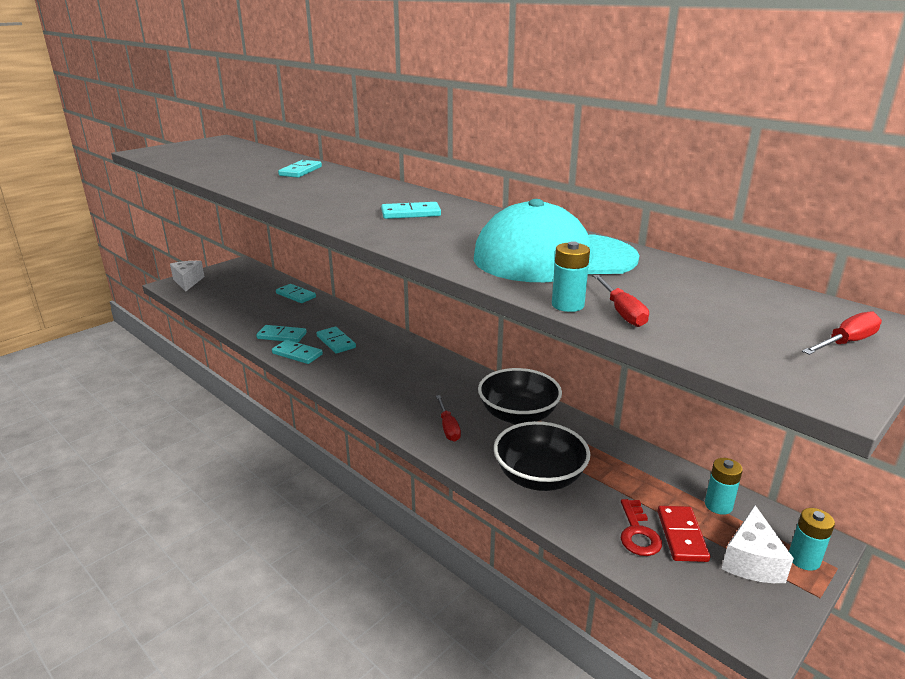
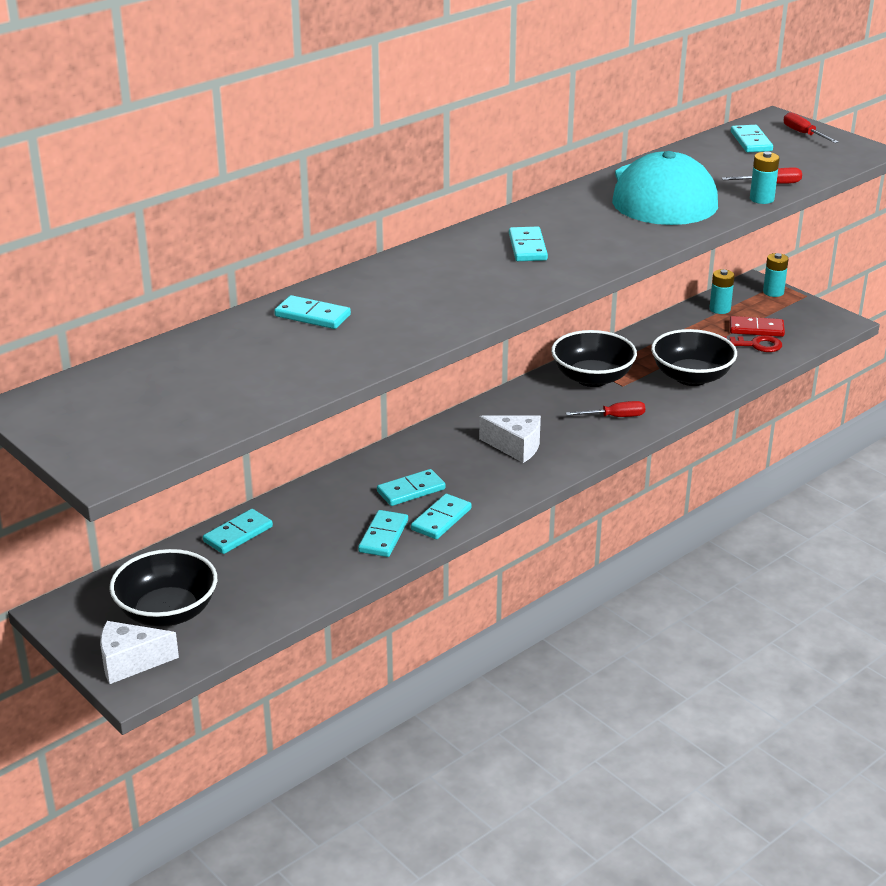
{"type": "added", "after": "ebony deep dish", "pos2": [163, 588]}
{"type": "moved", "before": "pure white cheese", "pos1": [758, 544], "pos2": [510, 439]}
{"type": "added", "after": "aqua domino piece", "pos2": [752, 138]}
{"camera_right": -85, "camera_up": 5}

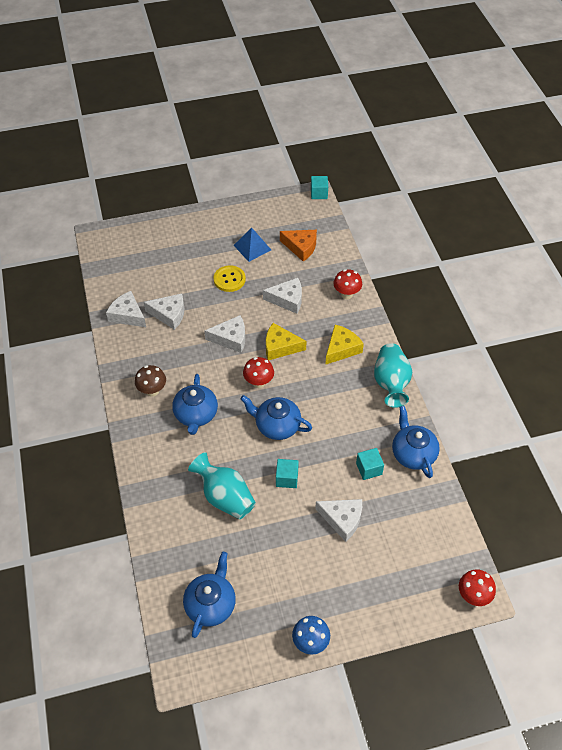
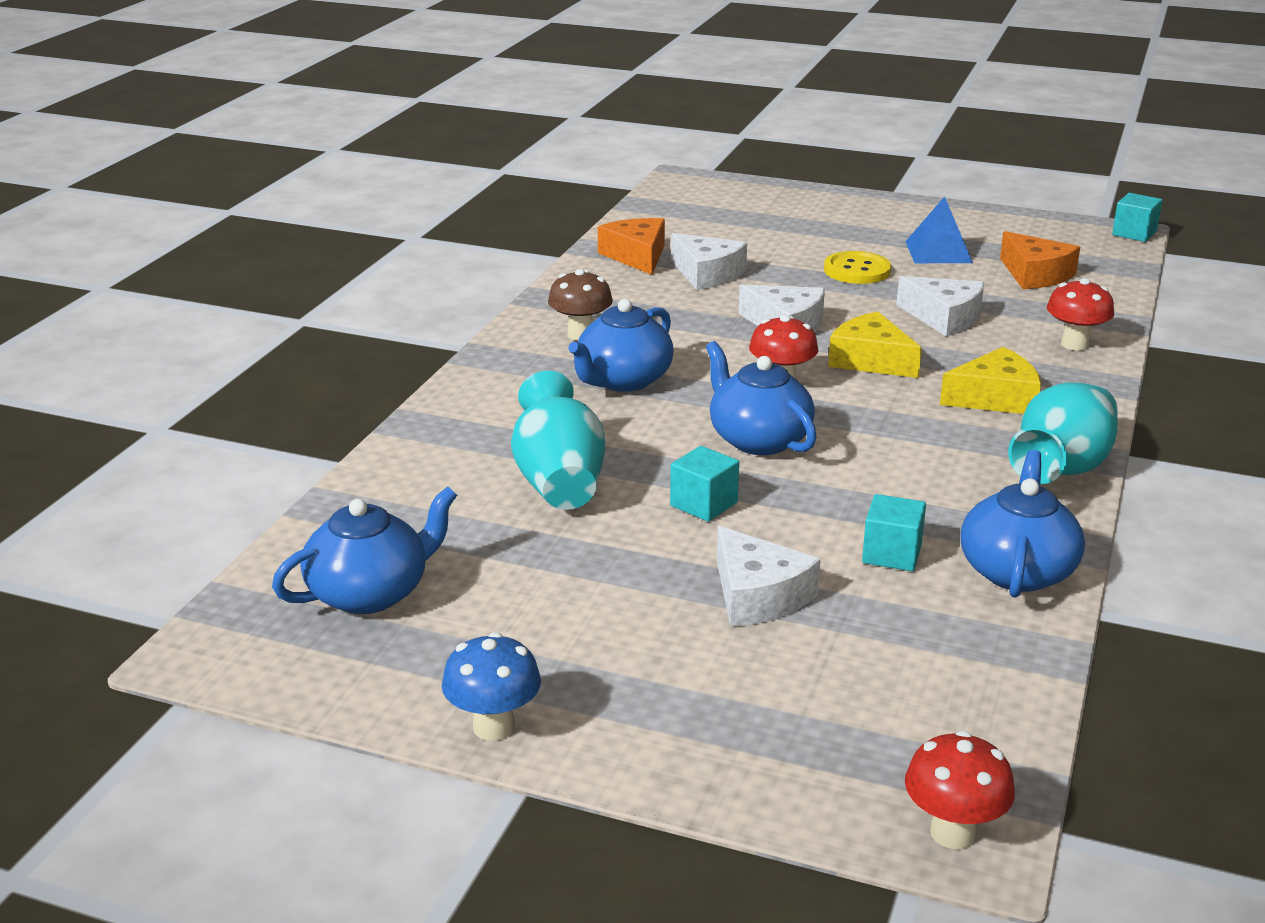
{"type": "recoloured", "before": "pure white cheese", "after": "bright orange cheese", "pos1": [126, 309], "pos2": [631, 246]}
{"camera_right": 35, "camera_up": -25}

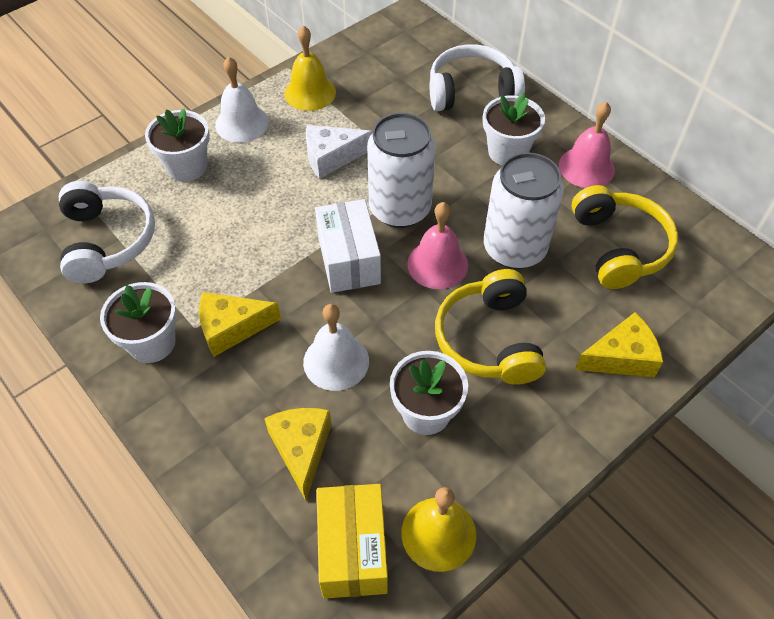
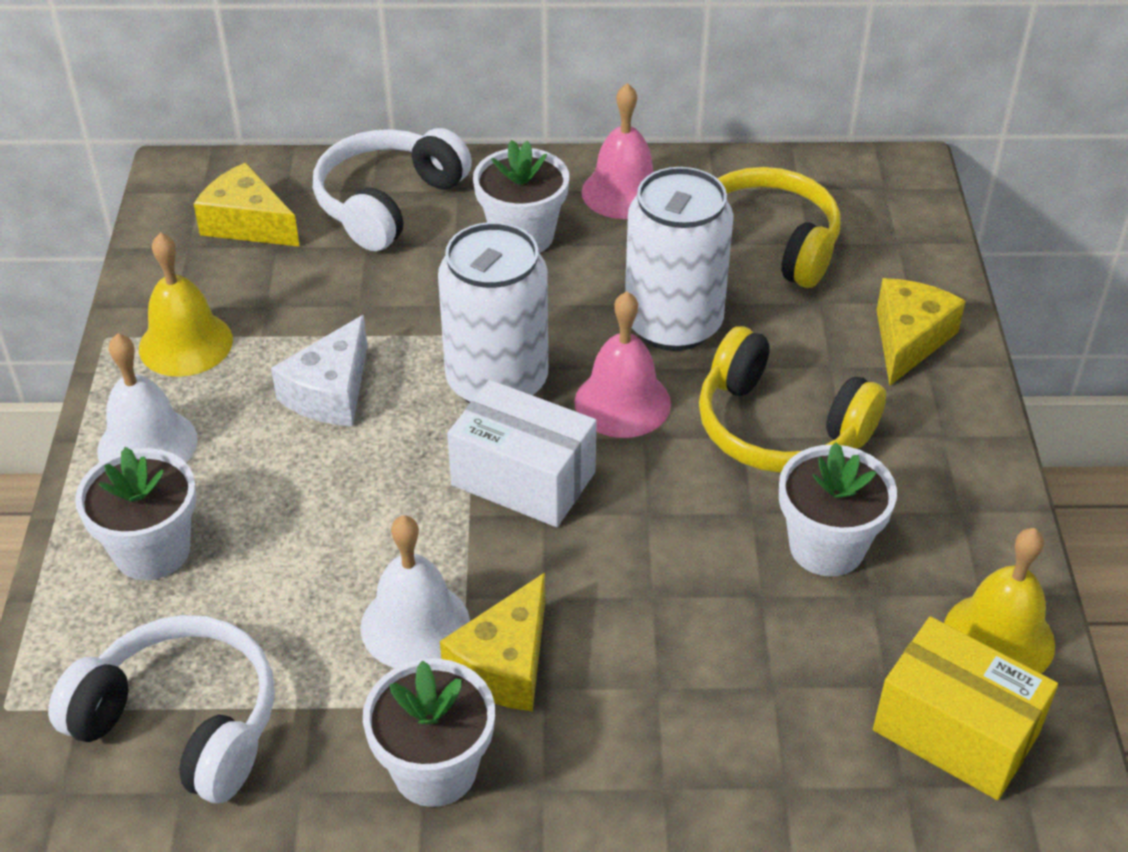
{"type": "moved", "before": "yellow cheese", "pos1": [298, 454], "pos2": [247, 205]}
{"type": "moved", "before": "pure white school bell", "pos1": [336, 347], "pos2": [415, 591]}
{"camera_right": -50, "camera_up": -10}

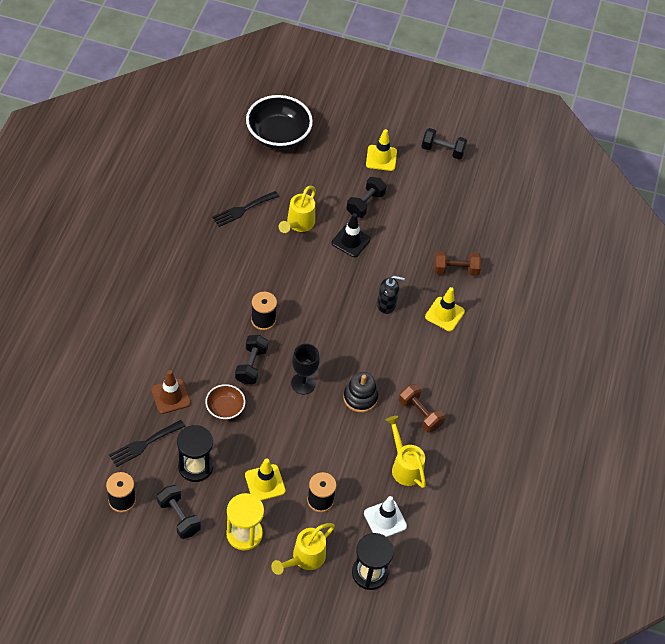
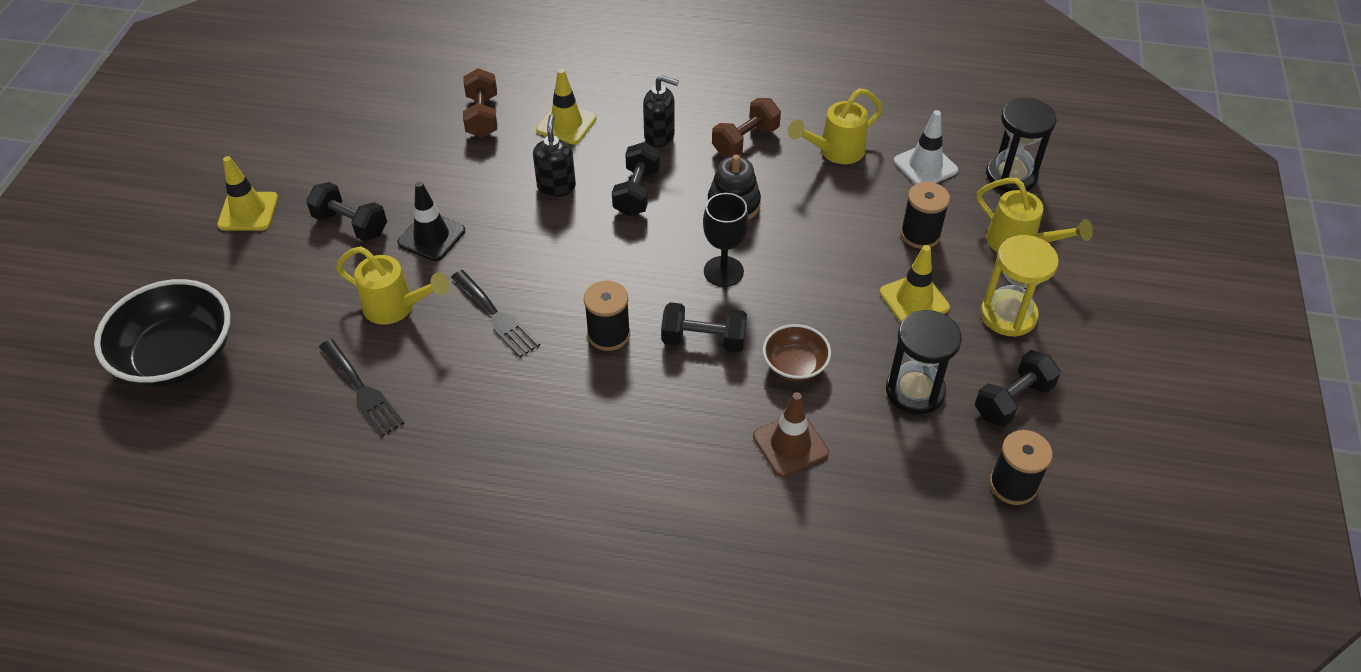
{"type": "moved", "before": "ebony table fork", "pos1": [147, 443], "pos2": [496, 313]}
{"type": "moved", "before": "ebony free weight", "pos1": [444, 144], "pos2": [636, 179]}
{"type": "added", "after": "ebony pump bottle", "pos2": [661, 111]}
{"camera_right": -90, "camera_up": -5}

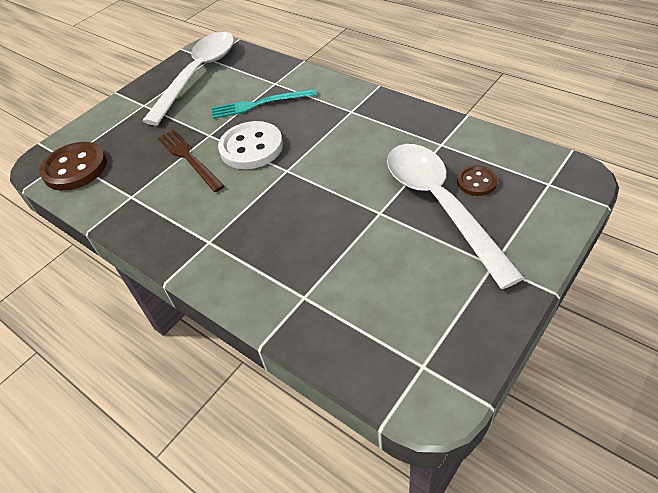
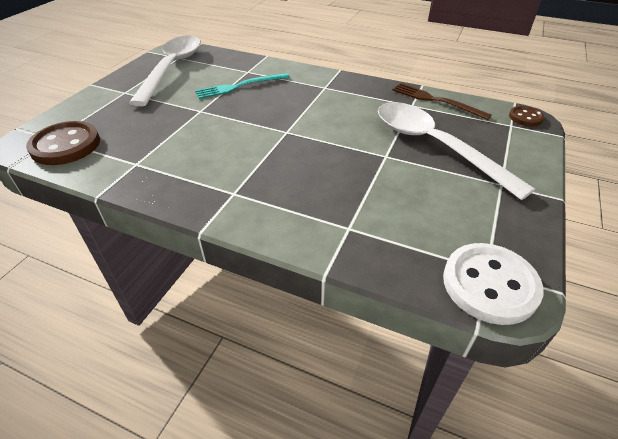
{"type": "moved", "before": "russet table fork", "pos1": [191, 161], "pos2": [442, 101]}
{"type": "moved", "before": "pure white shirt button", "pos1": [250, 145], "pos2": [493, 284]}
{"type": "moved", "before": "russet shirt button", "pos1": [477, 180], "pos2": [527, 116]}
{"camera_right": -20, "camera_up": -5}

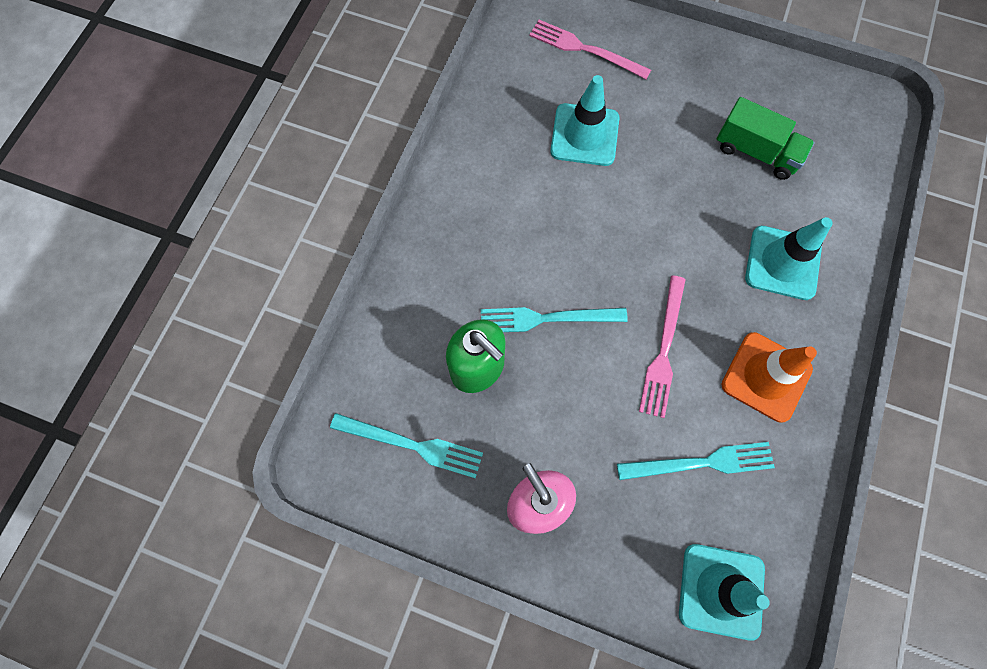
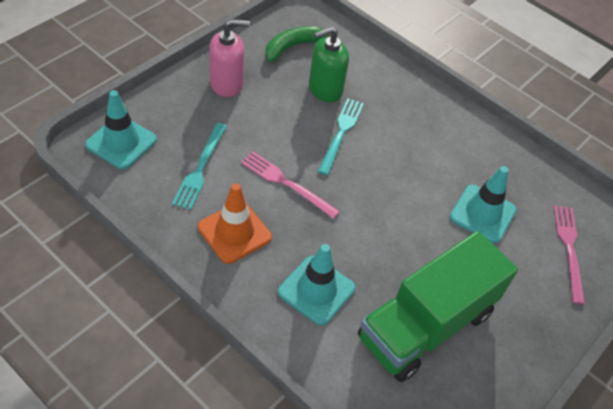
{"type": "replaced", "before": "aqua table fork", "after": "emerald banana", "pos1": [406, 446], "pos2": [298, 44]}
{"type": "resized", "before": "emerald lorry", "pos1": [766, 138], "pos2": [438, 306], "scale": 1.87}
{"type": "turned", "before": "rosy table fork", "pos1": [590, 49], "pos2": [569, 255], "turn": -45}
{"camera_right": 105, "camera_up": -20}

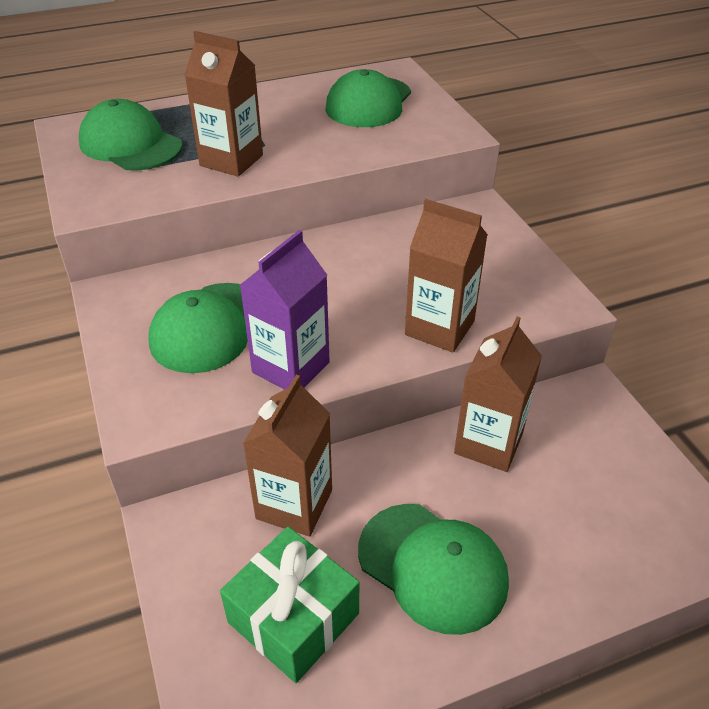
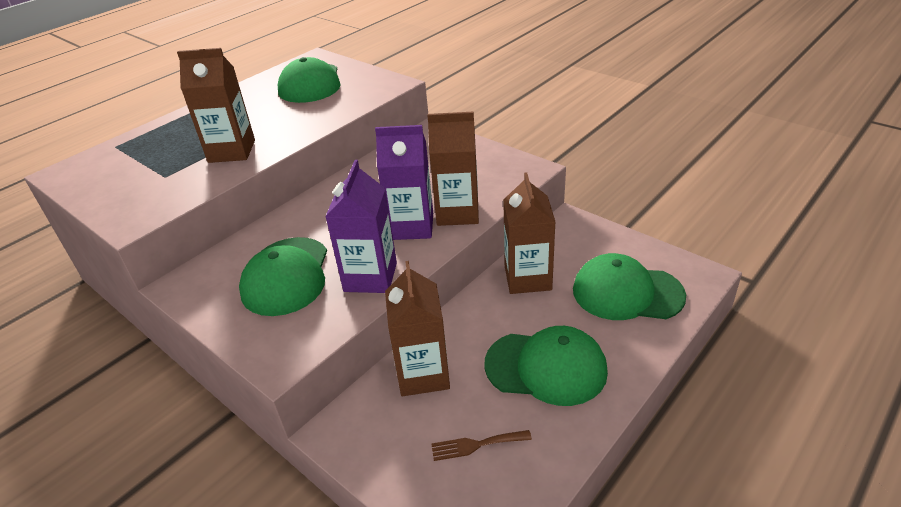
{"type": "added", "after": "purple carton", "pos2": [404, 182]}
{"type": "replaced", "before": "emerald wrapped gift", "after": "russet table fork", "pos1": [289, 604], "pos2": [481, 445]}
{"type": "moved", "before": "emerald cap", "pos1": [130, 135], "pos2": [629, 286]}
{"camera_right": -25, "camera_up": -5}

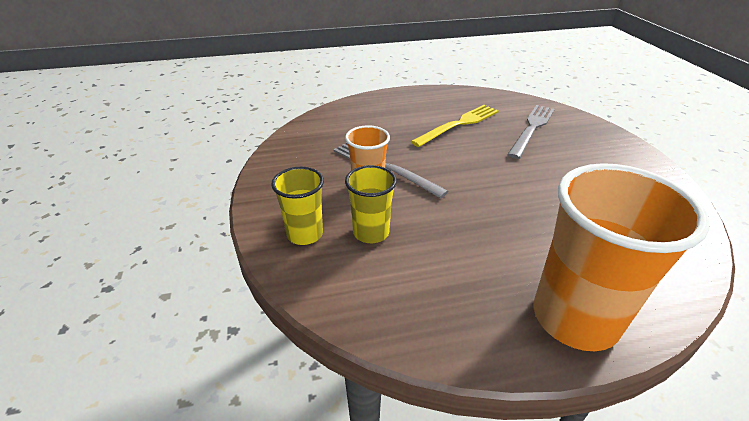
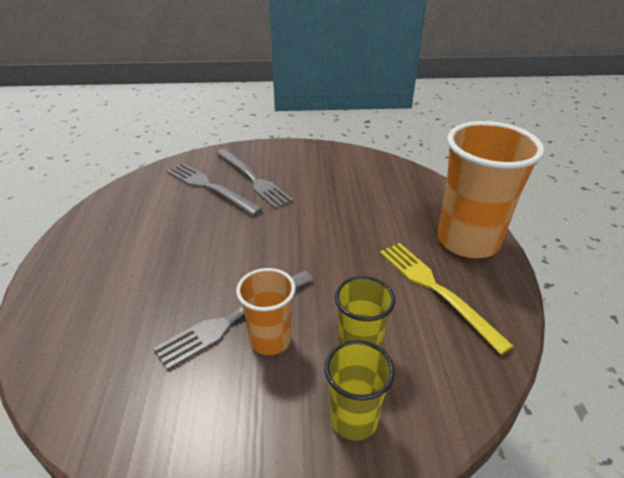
{"type": "added", "after": "ash-grey table fork", "pos2": [255, 179]}
{"type": "moved", "before": "yellow table fork", "pos1": [455, 126], "pos2": [447, 299]}
{"camera_right": -80, "camera_up": 0}

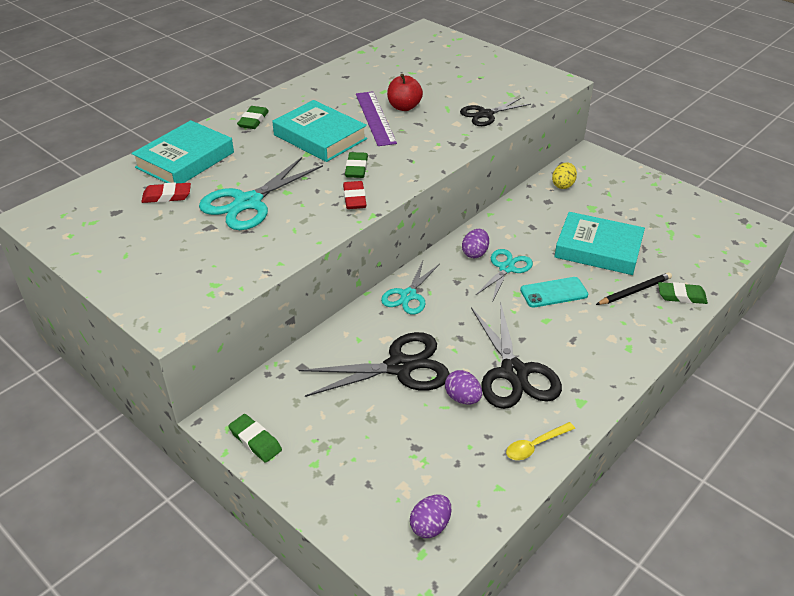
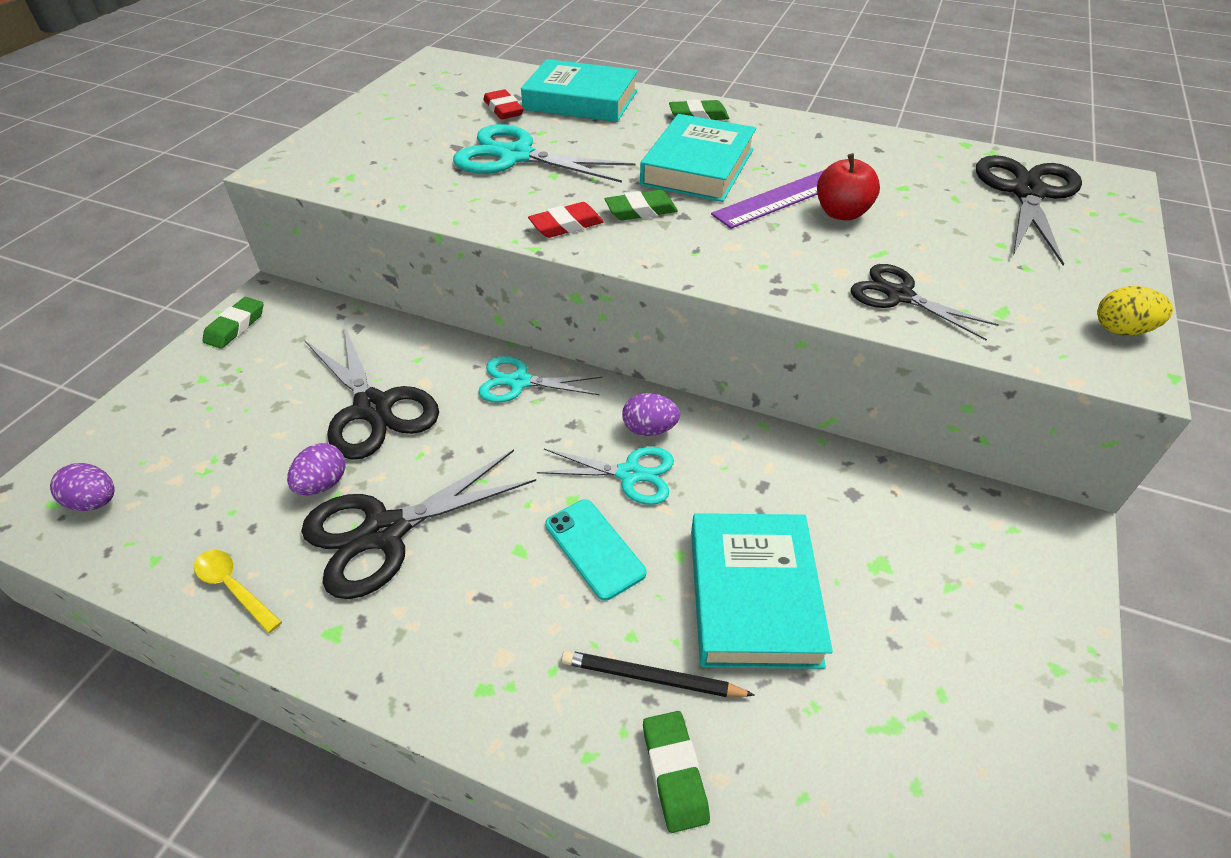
{"type": "turned", "before": "ebony wooden pencil", "pos1": [634, 288], "pos2": [658, 673], "turn": 150}
{"type": "added", "after": "ebony scissors", "pos2": [1029, 210]}
{"type": "moved", "before": "yellow egg", "pos1": [564, 176], "pos2": [1135, 310]}
{"camera_right": 70, "camera_up": 5}

